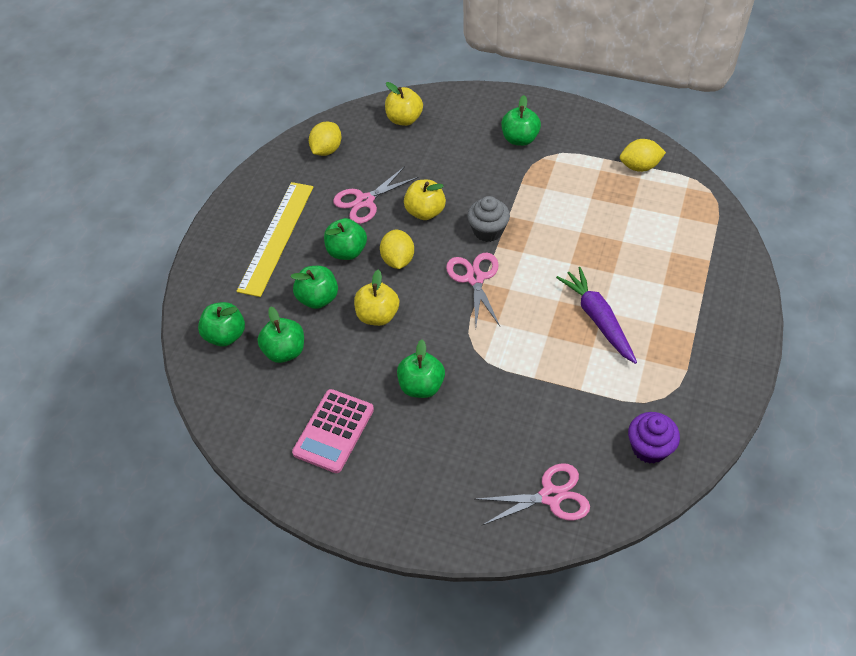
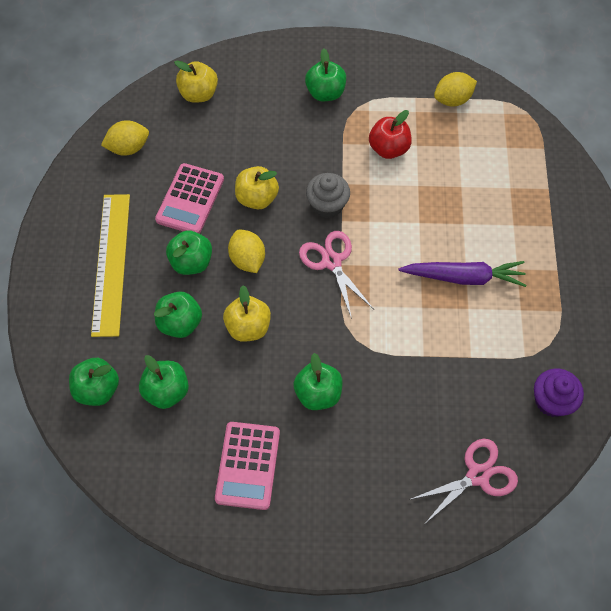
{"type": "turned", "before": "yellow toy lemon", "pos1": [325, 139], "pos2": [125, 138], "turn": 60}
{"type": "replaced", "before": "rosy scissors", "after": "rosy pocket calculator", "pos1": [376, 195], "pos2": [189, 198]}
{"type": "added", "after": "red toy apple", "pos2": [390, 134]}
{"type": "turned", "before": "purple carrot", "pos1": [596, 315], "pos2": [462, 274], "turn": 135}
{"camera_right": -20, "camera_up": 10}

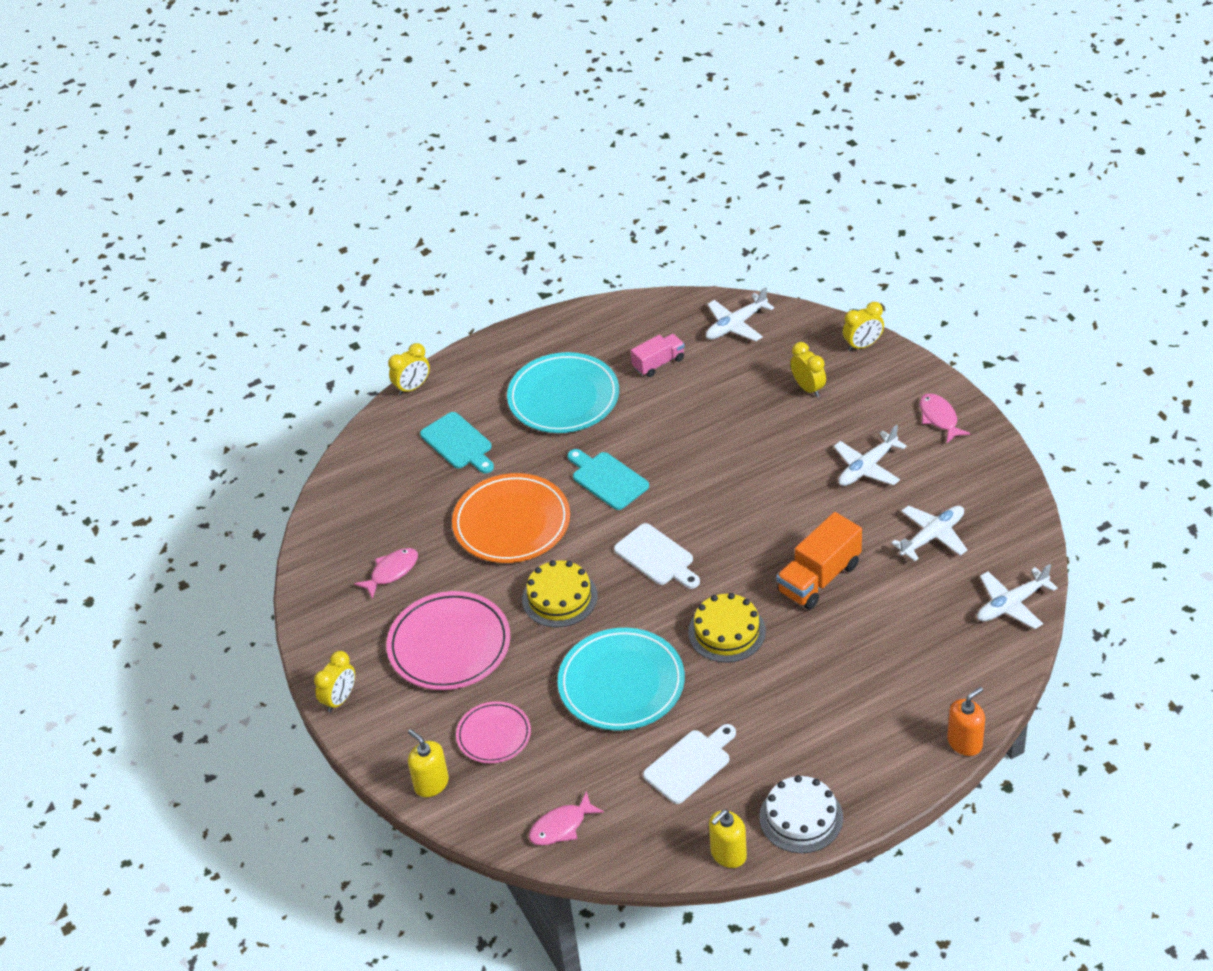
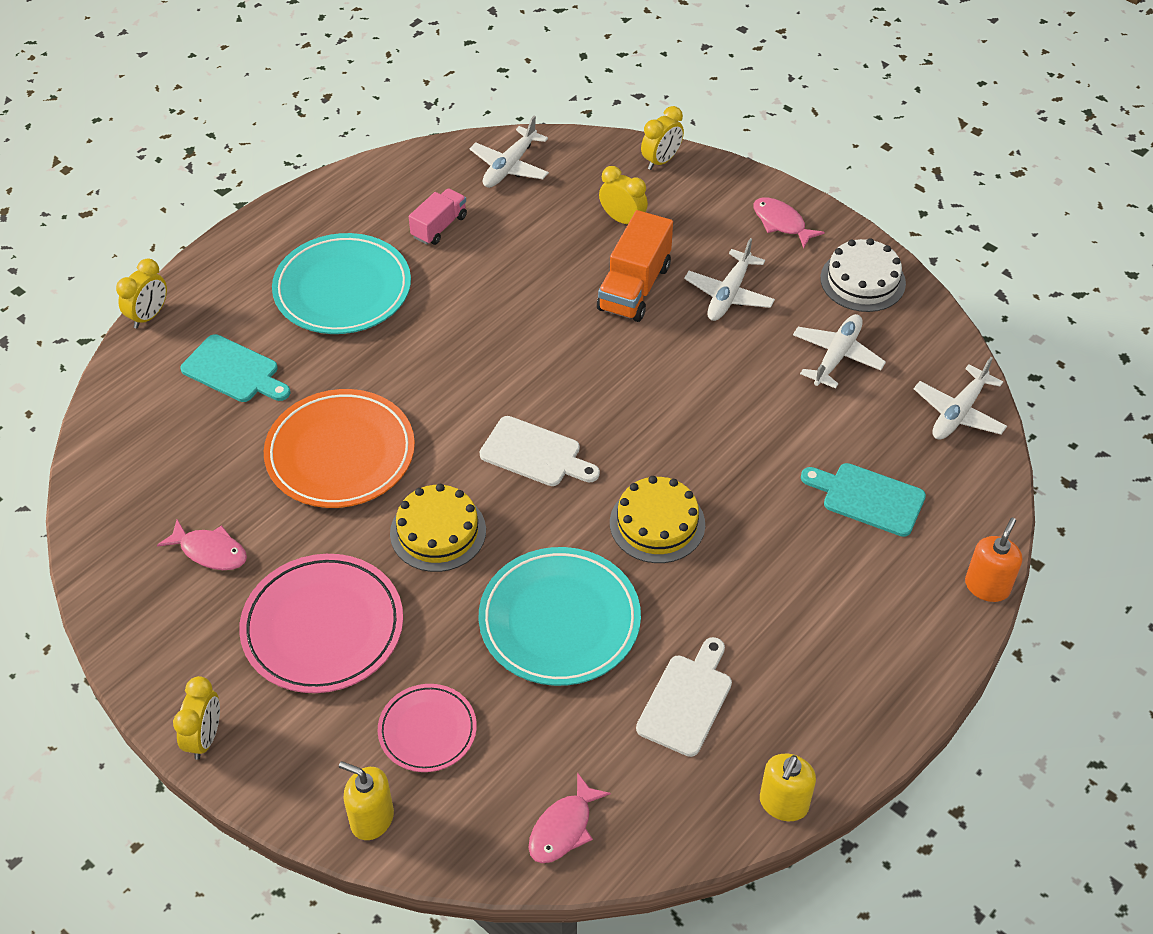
{"type": "turned", "before": "rosy toy fish", "pos1": [386, 573], "pos2": [202, 544], "turn": 90}
{"type": "moved", "before": "bright orange lorry", "pos1": [819, 561], "pos2": [635, 266]}
{"type": "moved", "before": "aqua chopping board", "pos1": [608, 479], "pos2": [863, 500]}
{"type": "moved", "before": "pure white cake", "pos1": [801, 814], "pos2": [863, 275]}
{"camera_right": -25, "camera_up": 5}

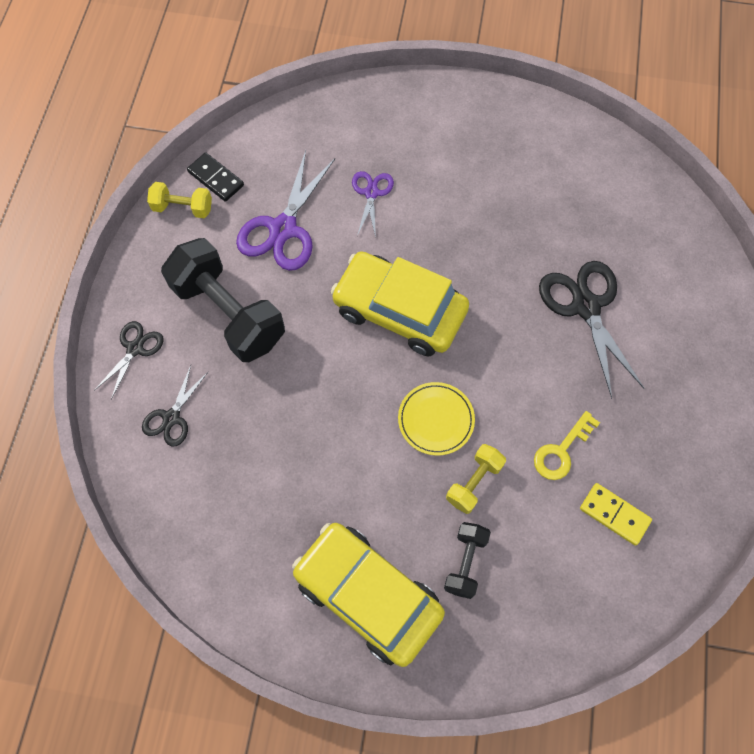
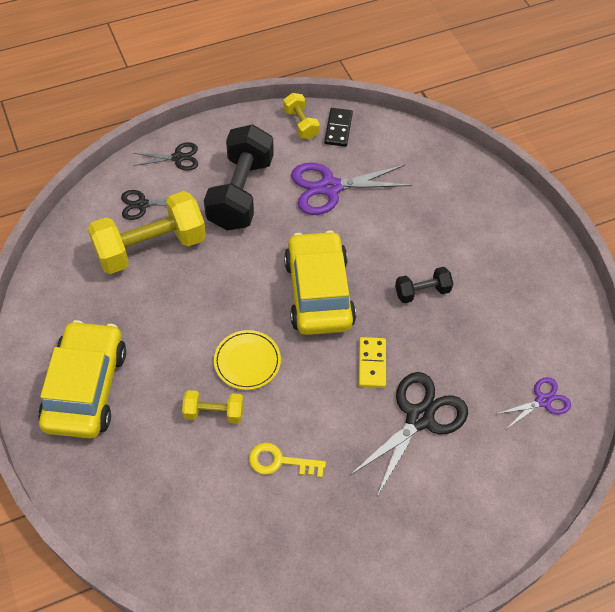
{"type": "added", "after": "yellow free weight", "pos2": [147, 232]}
{"type": "moved", "before": "yellow domino piece", "pos1": [616, 514], "pos2": [372, 362]}
{"type": "moved", "before": "ebony free weight", "pos1": [467, 560], "pos2": [424, 285]}
{"type": "moved", "before": "purple scissors", "pos1": [373, 204], "pos2": [534, 403]}
{"camera_right": 55, "camera_up": -10}

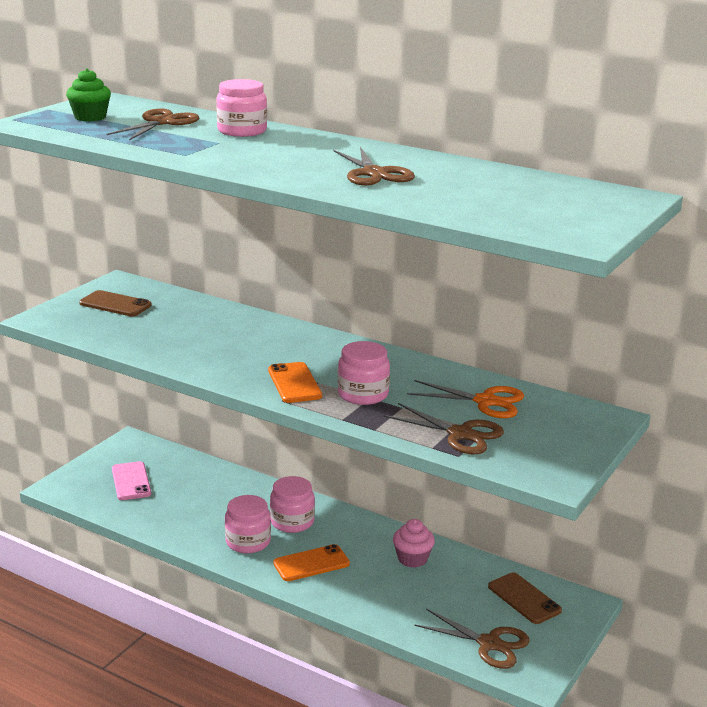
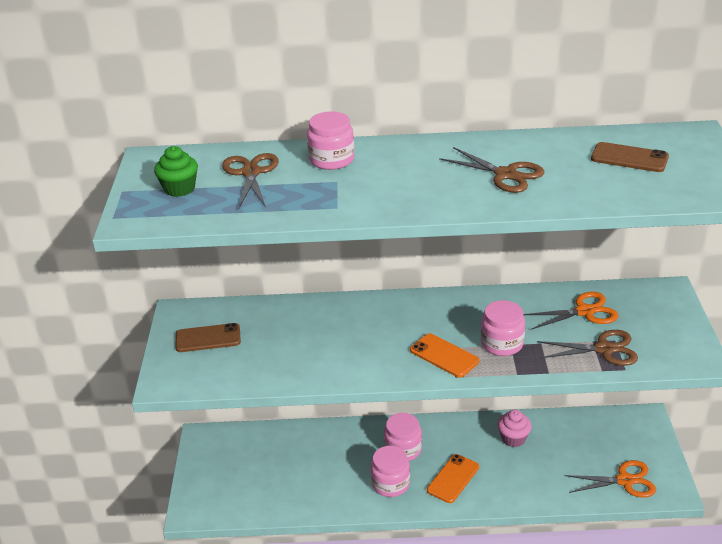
{"type": "recoloured", "before": "russet scissors", "after": "bright orange scissors", "pos1": [472, 639], "pos2": [610, 479]}
{"type": "moved", "before": "russet mobile phone", "pos1": [525, 598], "pos2": [630, 157]}
{"type": "removed", "before": "rosy mobile phone", "pos1": [131, 480]}
{"camera_right": -30, "camera_up": 10}

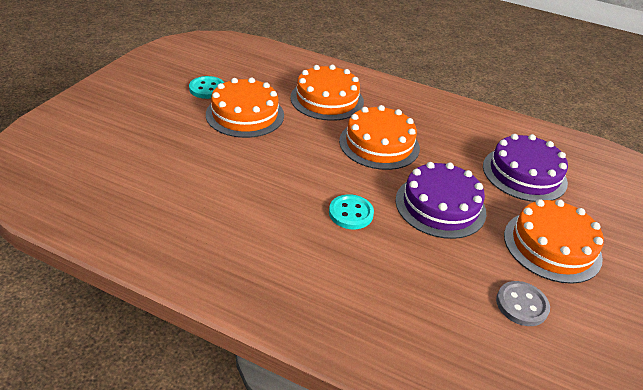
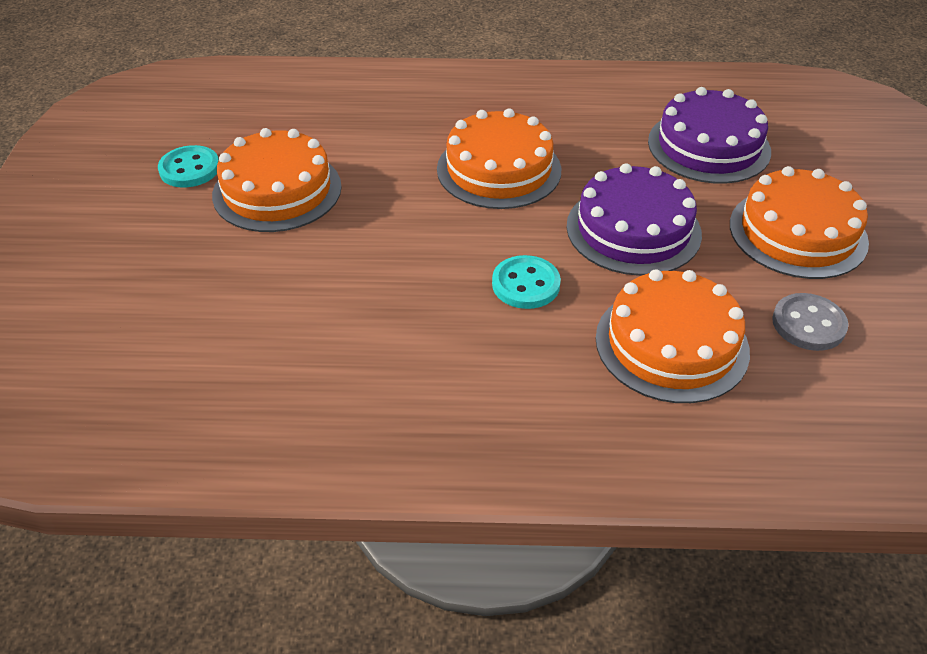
{"type": "moved", "before": "bright orange cake", "pos1": [327, 93], "pos2": [673, 336]}
{"camera_right": -20, "camera_up": 5}

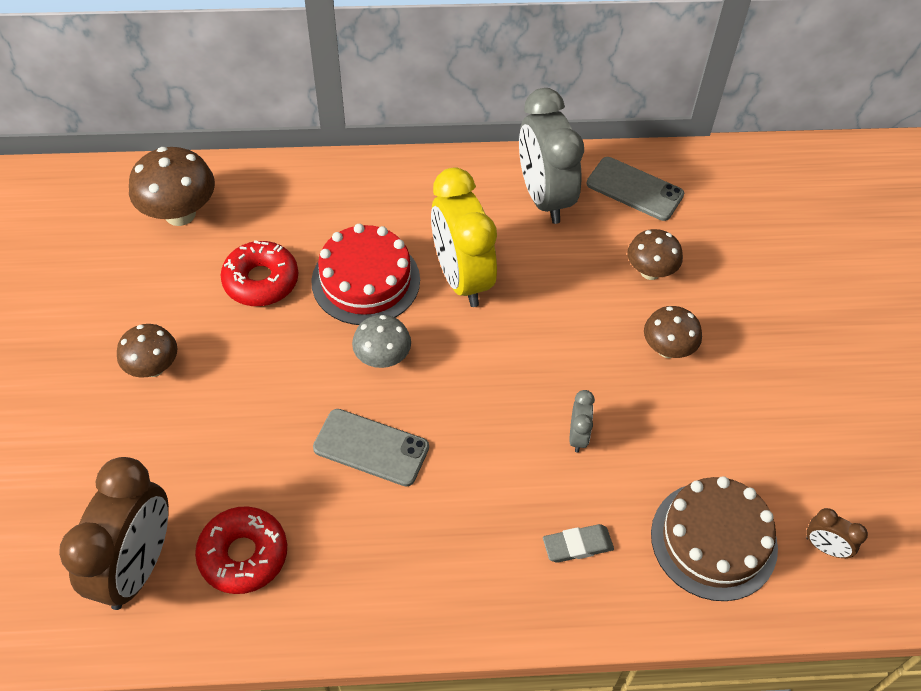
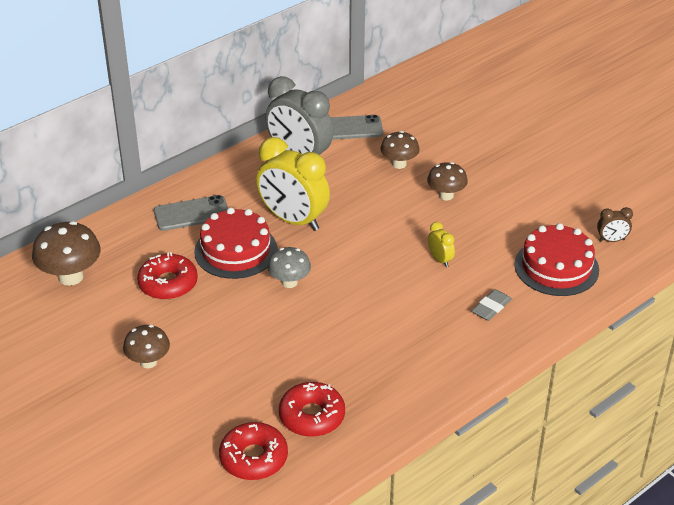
{"type": "moved", "before": "ash-grey mobile phone", "pos1": [371, 448], "pos2": [191, 213]}
{"type": "replaced", "before": "russet alarm clock", "after": "red donut", "pos1": [114, 533], "pos2": [253, 451]}
{"type": "recoloured", "before": "ash-grey alarm clock", "after": "yellow alarm clock", "pos1": [582, 421], "pos2": [441, 244]}
{"type": "recoloured", "before": "russet cake", "after": "red cake", "pos1": [714, 538], "pos2": [556, 259]}
{"camera_right": -35, "camera_up": -15}

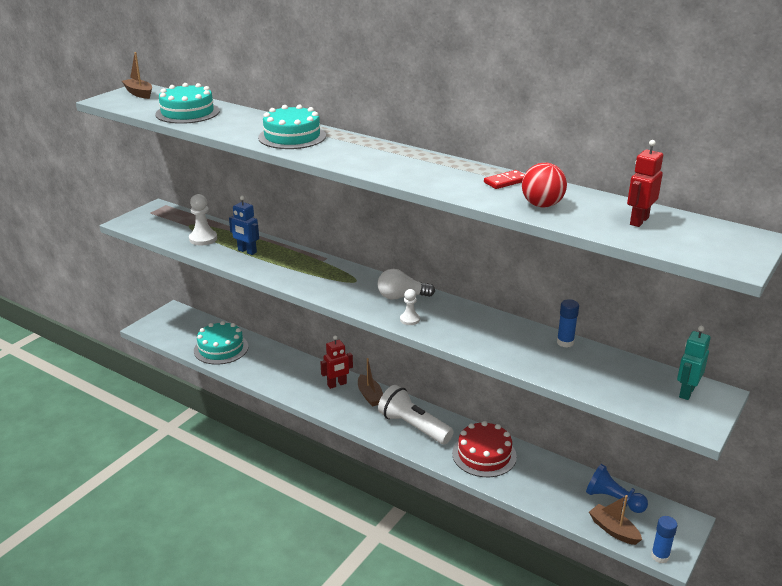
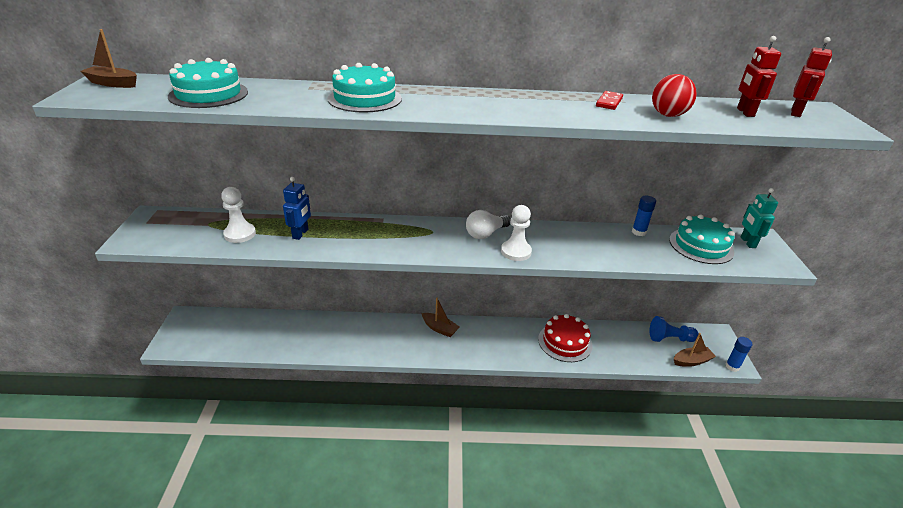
{"type": "turned", "before": "cobalt robot", "pos1": [244, 225], "pos2": [297, 208], "turn": -75}
{"type": "resized", "before": "pure white pawn", "pos1": [410, 307], "pos2": [516, 233], "scale": 1.63}
{"type": "moved", "before": "aqua cake", "pos1": [221, 343], "pos2": [702, 239]}
{"type": "turned", "before": "russet sailboat", "pos1": [615, 520], "pos2": [695, 350], "turn": 150}
{"type": "moved", "before": "red robot", "pos1": [336, 362], "pos2": [811, 77]}
{"type": "removed", "before": "pure white flashlight", "pos1": [416, 414]}
{"camera_right": -35, "camera_up": 5}

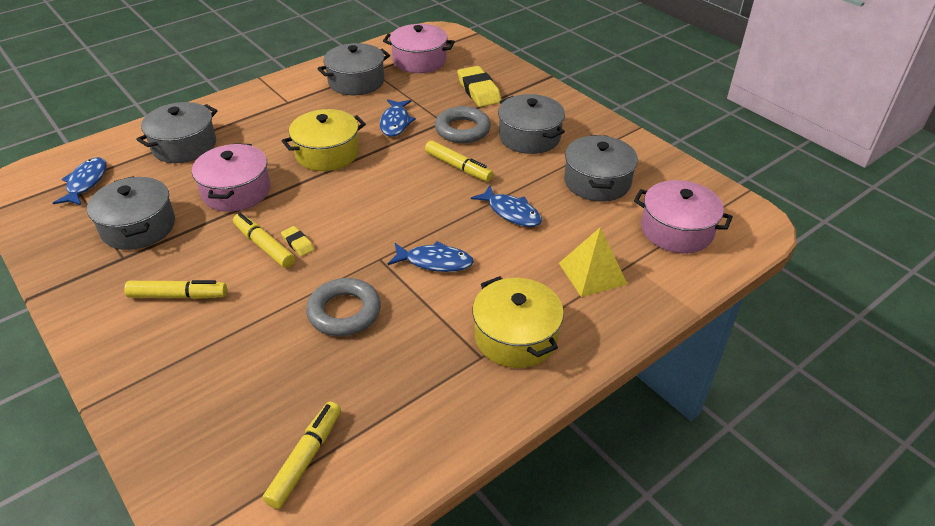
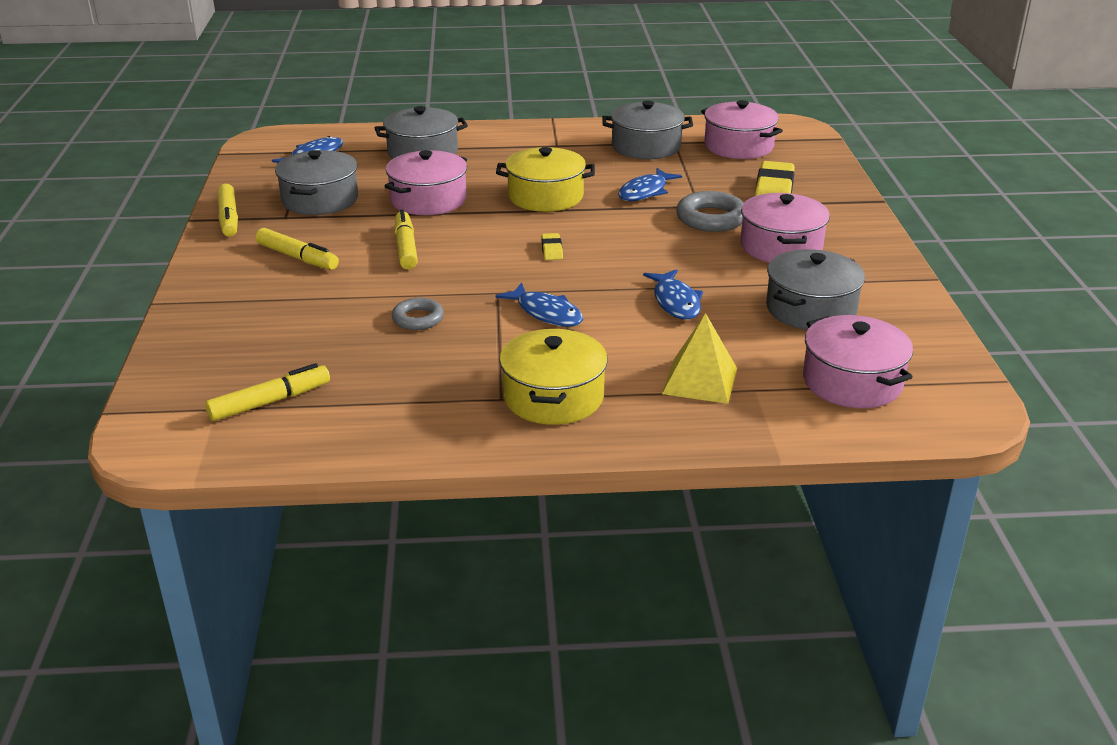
{"type": "moved", "before": "yellow marker", "pos1": [459, 161], "pos2": [228, 210]}
{"type": "resized", "before": "ash-grey torus", "pos1": [343, 307], "pos2": [418, 314], "scale": 0.63}
{"type": "moved", "before": "yellow eraser", "pos1": [297, 241], "pos2": [552, 246]}
{"type": "recoloured", "before": "ash-grey cooking pot", "after": "rosy cooking pot", "pos1": [531, 124], "pos2": [785, 228]}
{"camera_right": 35, "camera_up": -10}

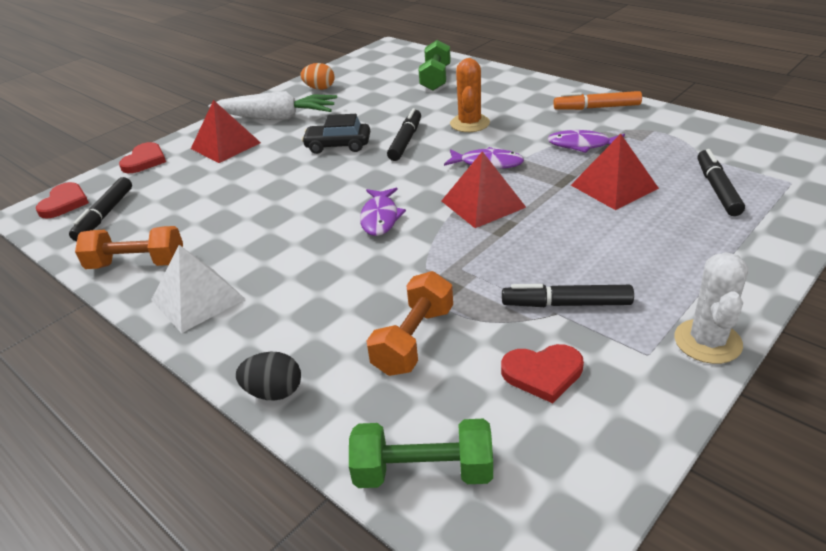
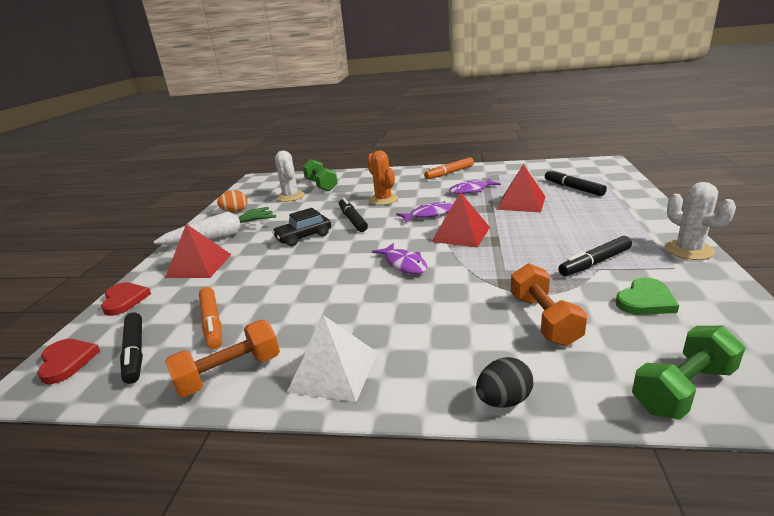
{"type": "added", "after": "bright orange marker", "pos2": [210, 318]}
{"type": "added", "after": "pure white saguaro cactus", "pos2": [290, 176]}
{"type": "recoloured", "before": "red love heart", "after": "emerald love heart", "pos1": [542, 373], "pos2": [647, 296]}
{"camera_right": -35, "camera_up": -10}

